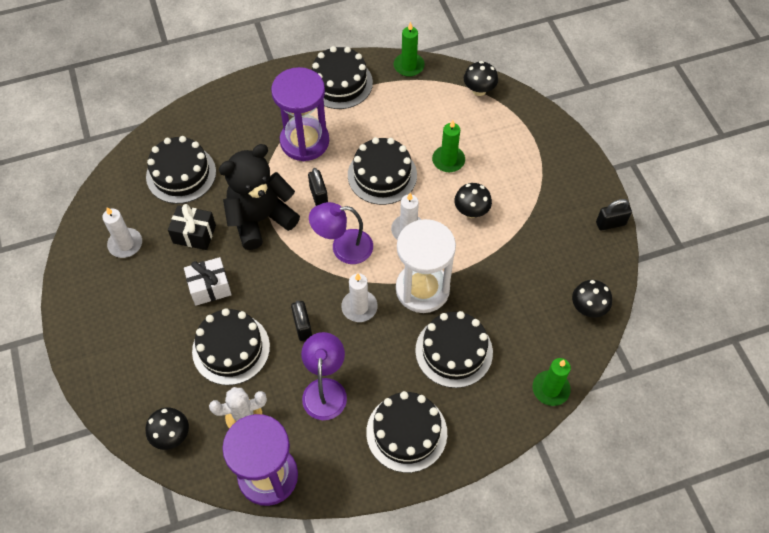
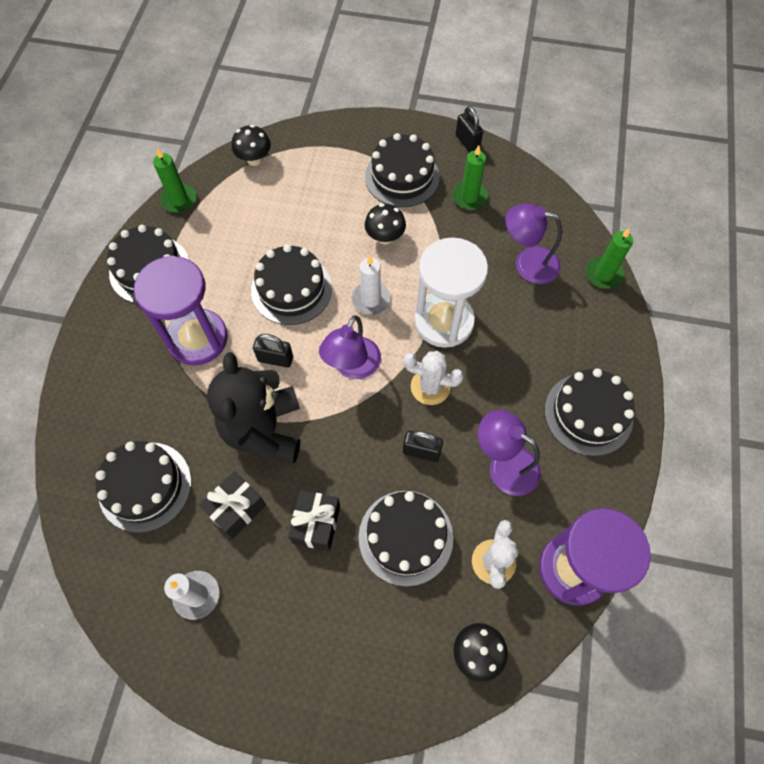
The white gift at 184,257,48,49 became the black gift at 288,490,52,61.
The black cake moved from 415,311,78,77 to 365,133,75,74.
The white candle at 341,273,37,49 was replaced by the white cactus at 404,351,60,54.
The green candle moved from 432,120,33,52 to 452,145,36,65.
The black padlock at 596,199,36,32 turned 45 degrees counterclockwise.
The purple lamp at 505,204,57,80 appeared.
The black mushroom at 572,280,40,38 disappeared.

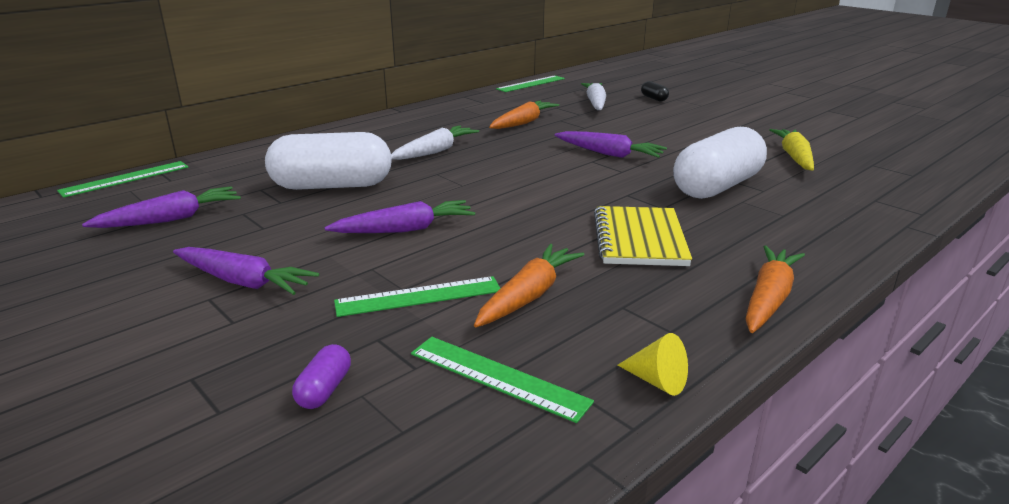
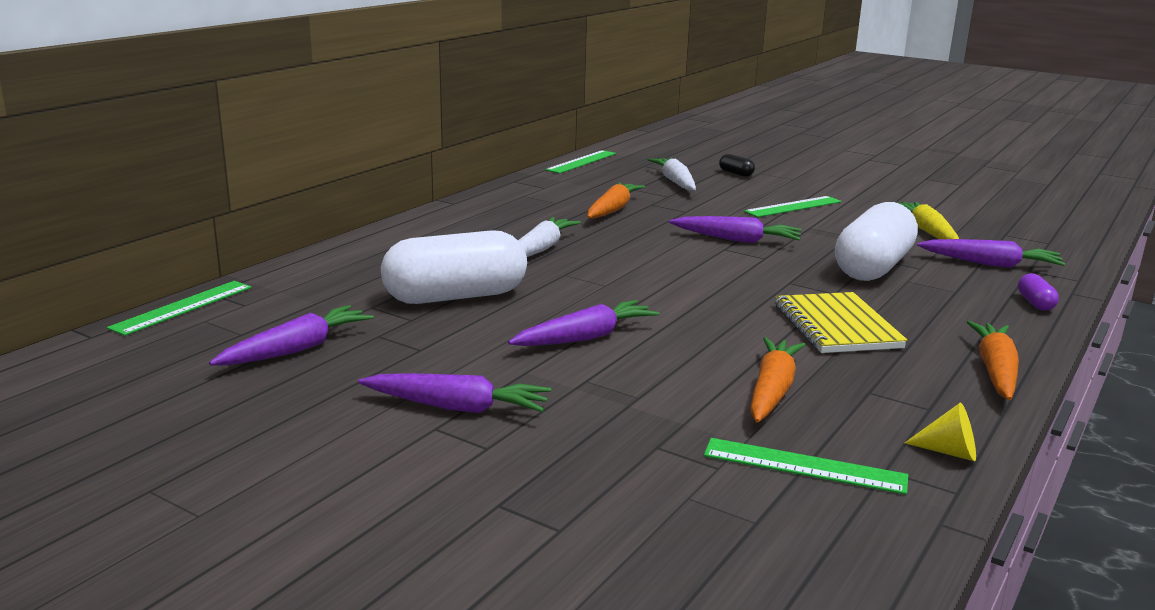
The green ruler moved from 334,276,166,41 to 744,196,97,21.
The purple carrot at 917,239,148,29 appeared.
The purple capsule moved from 292,344,59,65 to 1018,273,41,38.

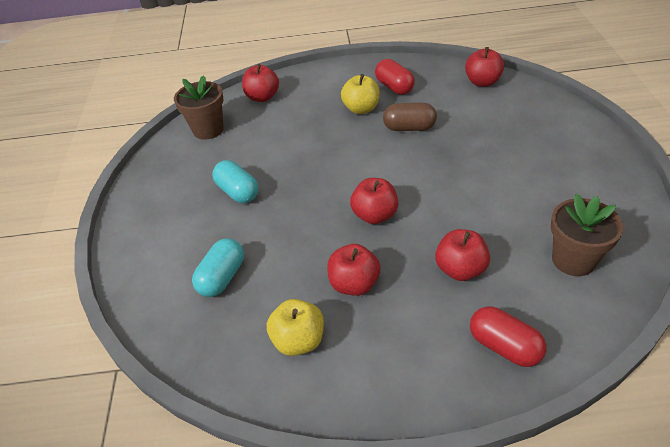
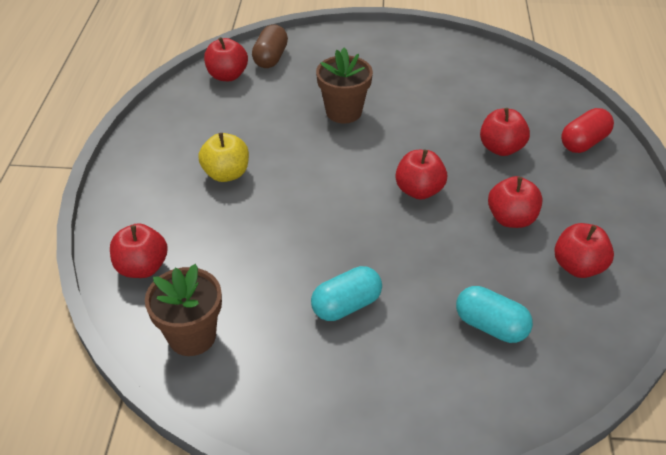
The brown capsule moved from 383,103,54,28 to 252,25,36,43.
The brown flower pot moved from 551,193,73,83 to 316,48,57,75.
The yellow apple at 267,299,57,57 became the red apple at 554,223,60,55.
The red capsule at 375,59,40,36 disappeared.

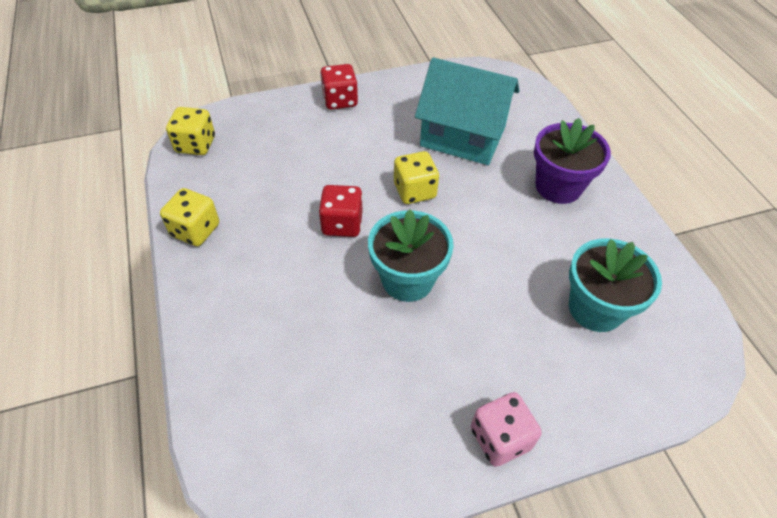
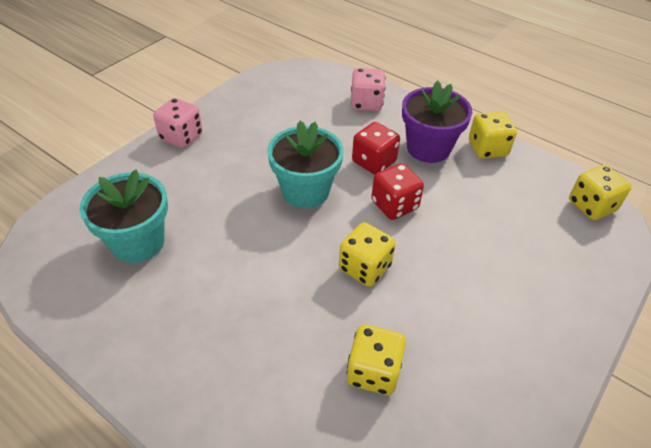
The turquoise house at 415,58,104,107 was replaced by the yellow dice at 346,324,60,71.
The pink dice at 351,68,34,43 appeared.
The red dice moved from 320,64,38,46 to 352,122,48,52.
The purple flower pot moved from 534,118,77,86 to 402,81,70,82.

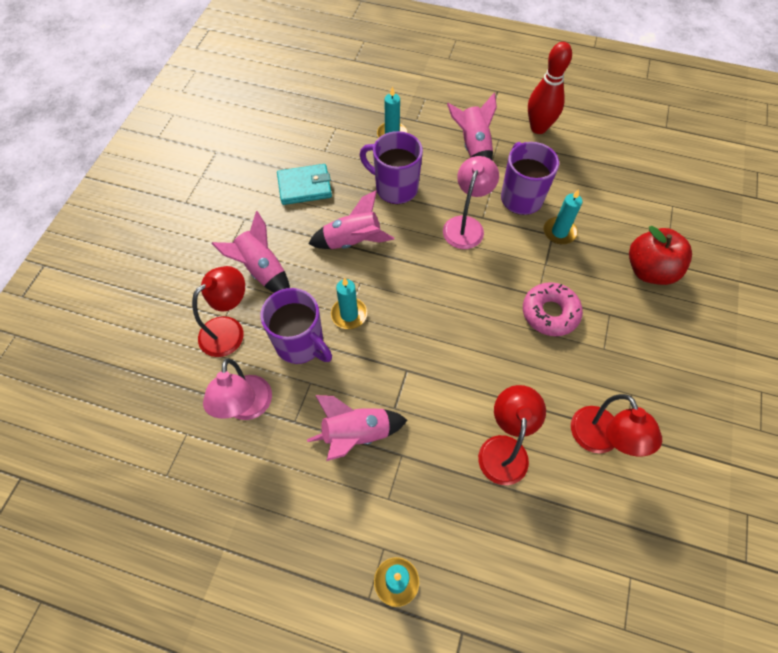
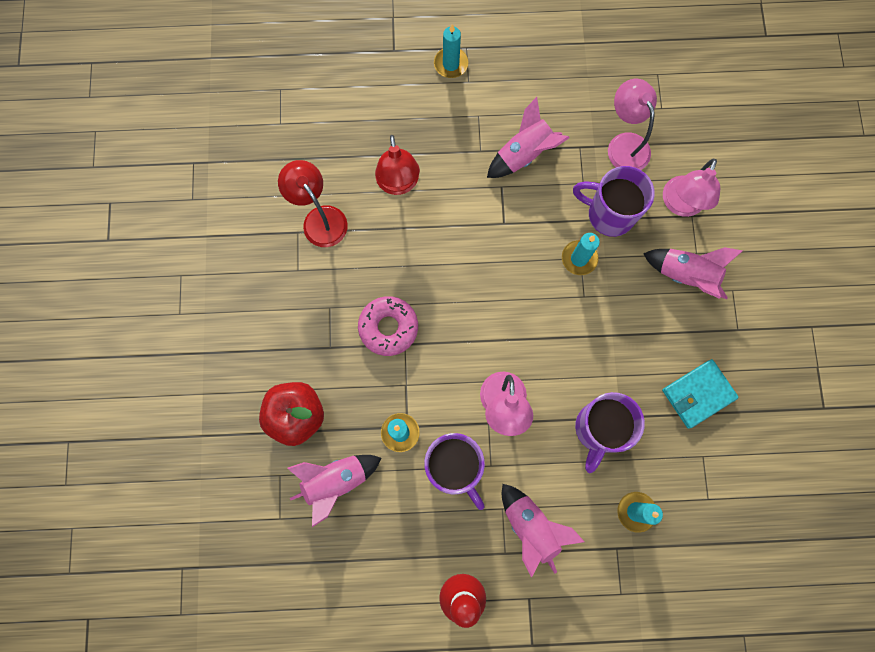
The pink rocket moved from 308,190,86,59 to 287,455,94,72.
The purple mug at 360,131,63,73 turned 105 degrees clockwise.
The red lamp at 192,266,53,91 became the pink lamp at 663,159,57,58.

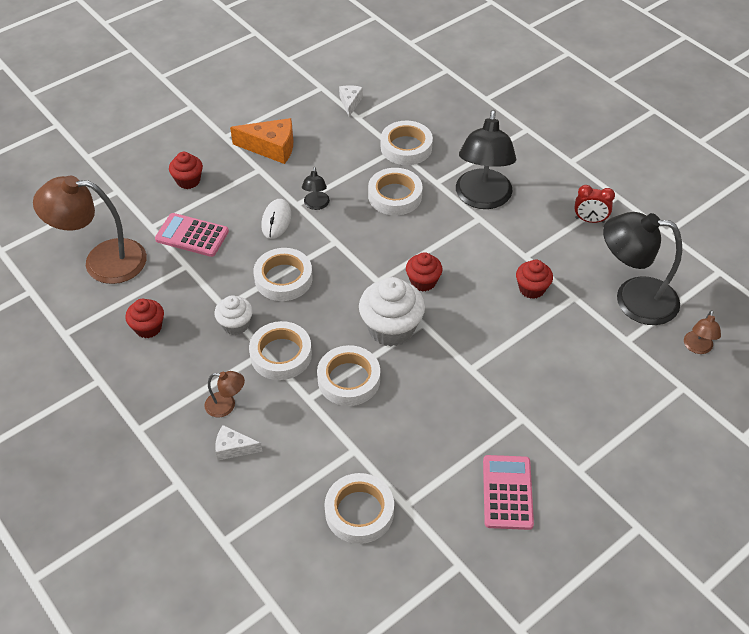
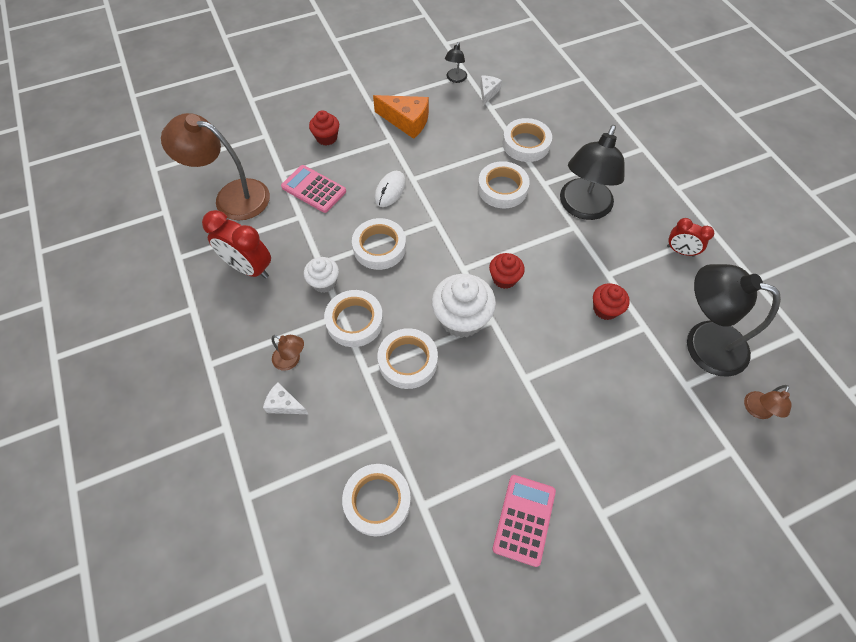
The red cupcake at 125,299,39,39 was replaced by the red clock at 202,210,69,69.
The black lamp moved from 302,167,28,43 to 445,42,22,41.

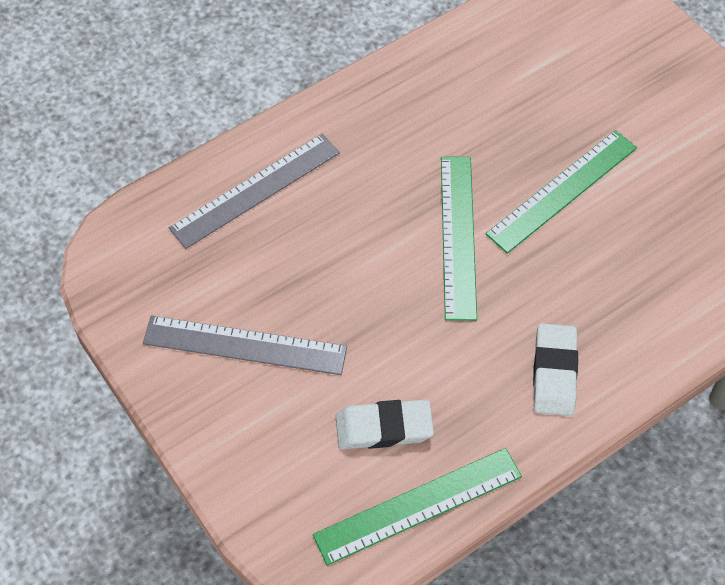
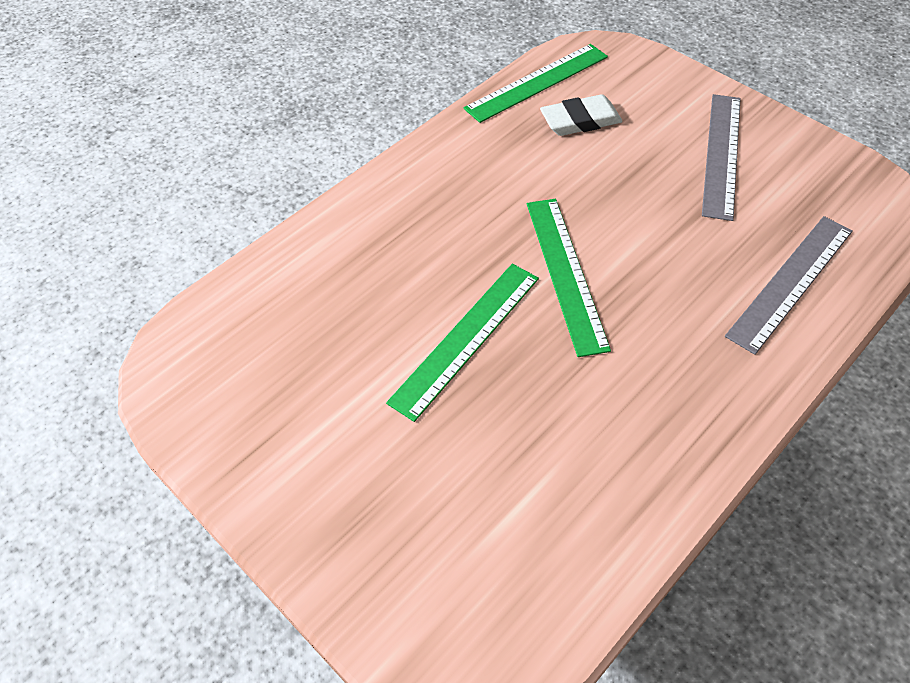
The grey ruler at 143,316,204,59 turned 75 degrees counterclockwise.
The white eraser at 533,323,45,93 disappeared.

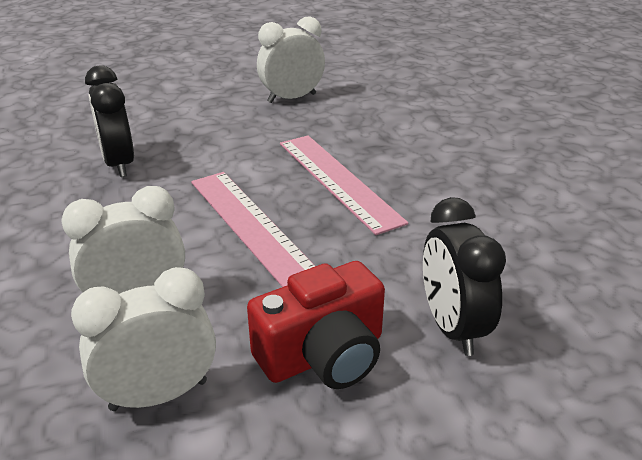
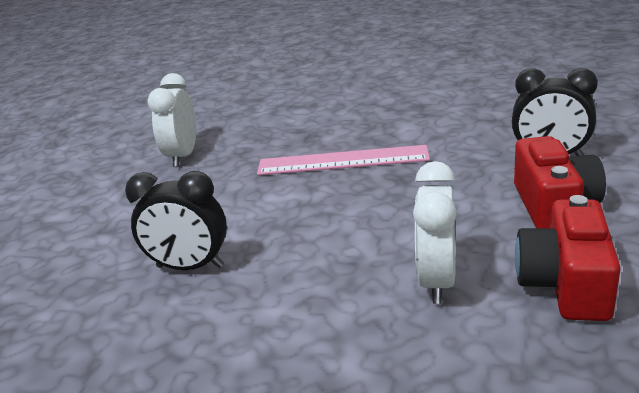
The white clock at 71,267,145,144 was replaced by the red camera at 515,195,106,126.
The pink ruler at 191,172,124,115 disappeared.

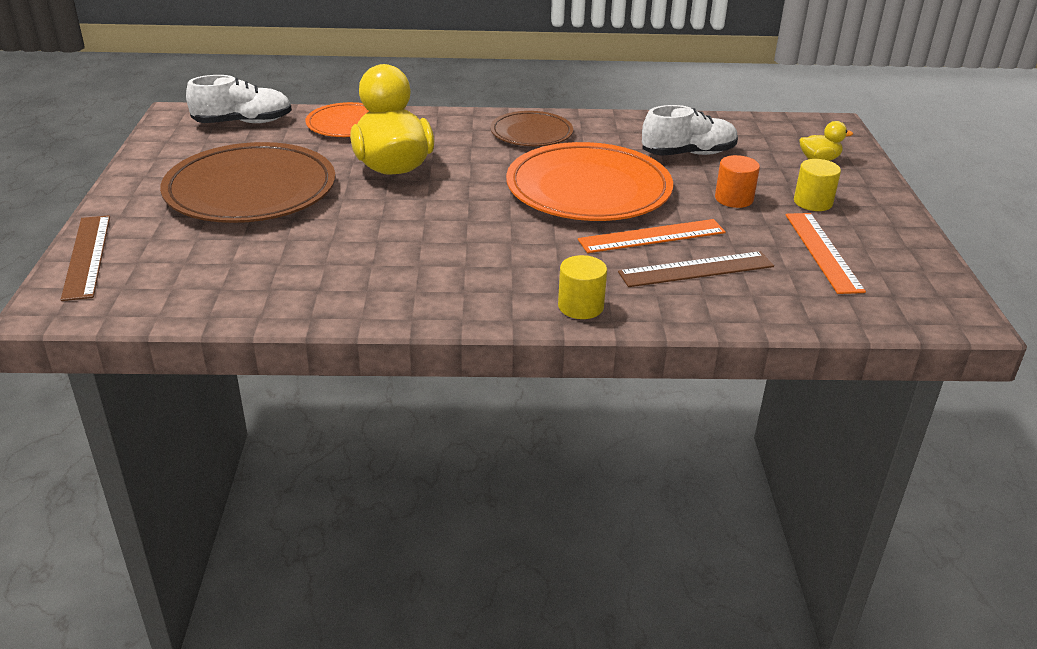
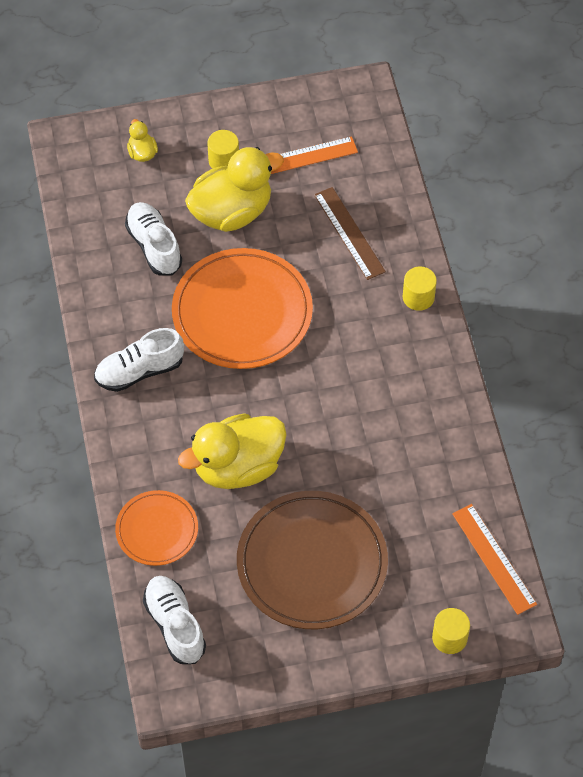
The brown plate at 491,111,82,35 was replaced by the white shoe at 94,328,90,64.
The orange cylinder at 715,155,45,53 was replaced by the yellow duck at 185,147,99,85.
The brown ruler at 61,215,49,86 was replaced by the yellow cylinder at 432,608,38,46.
The orange ruler moved from 578,219,148,34 to 452,504,85,111.

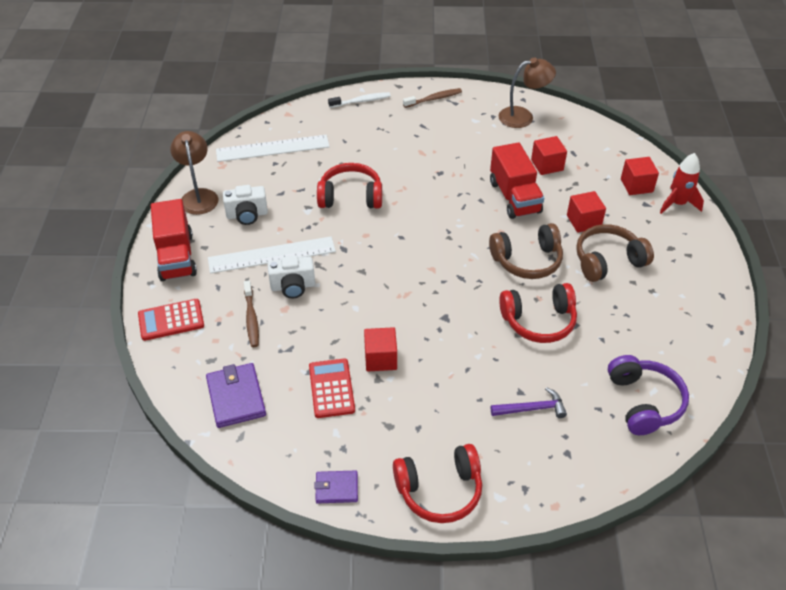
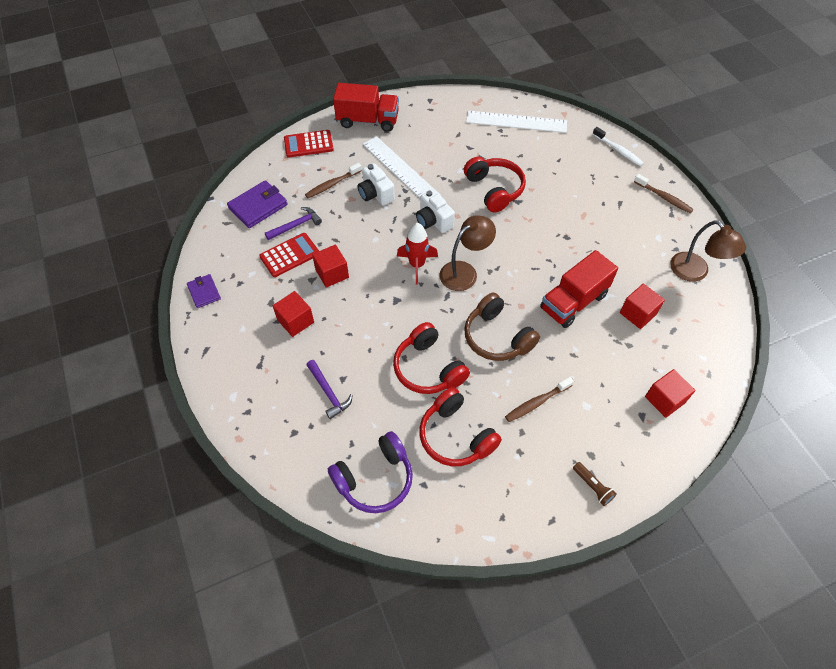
The purple hammer at 265,207,57,33 appeared.
The red cube moved from 567,191,39,42 to 273,291,41,46.
The red calculator at 138,299,66,42 turned 60 degrees counterclockwise.
The red truck at 151,199,46,82 turned 135 degrees counterclockwise.
The red rocket moved from 660,153,44,61 to 397,223,41,61.
The white camera moved from 223,185,45,40 to 416,190,39,43.
The red headphones moved from 393,444,89,79 to 419,387,83,79.
The brown lamp moved from 170,131,48,84 to 440,215,56,76.
The white ruler at 216,135,114,27 turned 45 degrees counterclockwise.
The brown headphones at 576,224,78,58 was replaced by the brown toothbrush at 505,377,69,45.
The brown flashlight at 573,462,44,44 appeared.

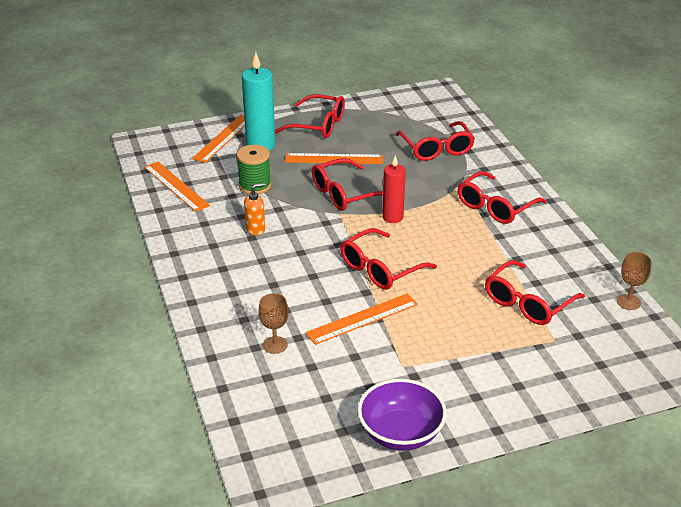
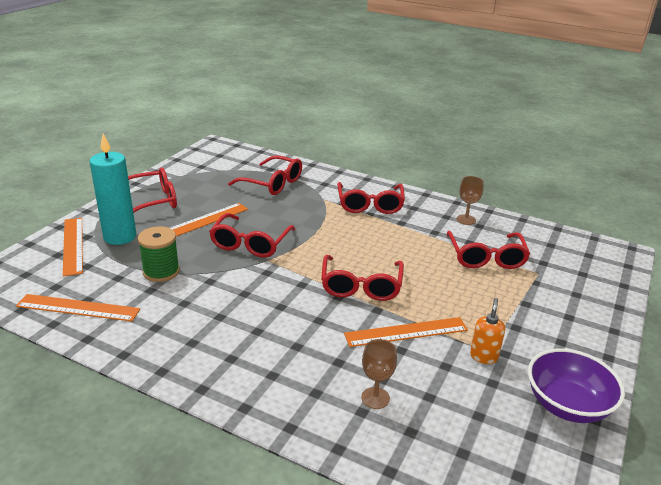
The orange ruler at 305,294,113,51 turned 60 degrees clockwise.
The brown goblet moved from 617,252,35,58 to 457,176,27,49.
The orange soap dispenser moved from 244,183,21,52 to 470,298,35,66.
The red candle at 382,155,24,68 disappeared.

